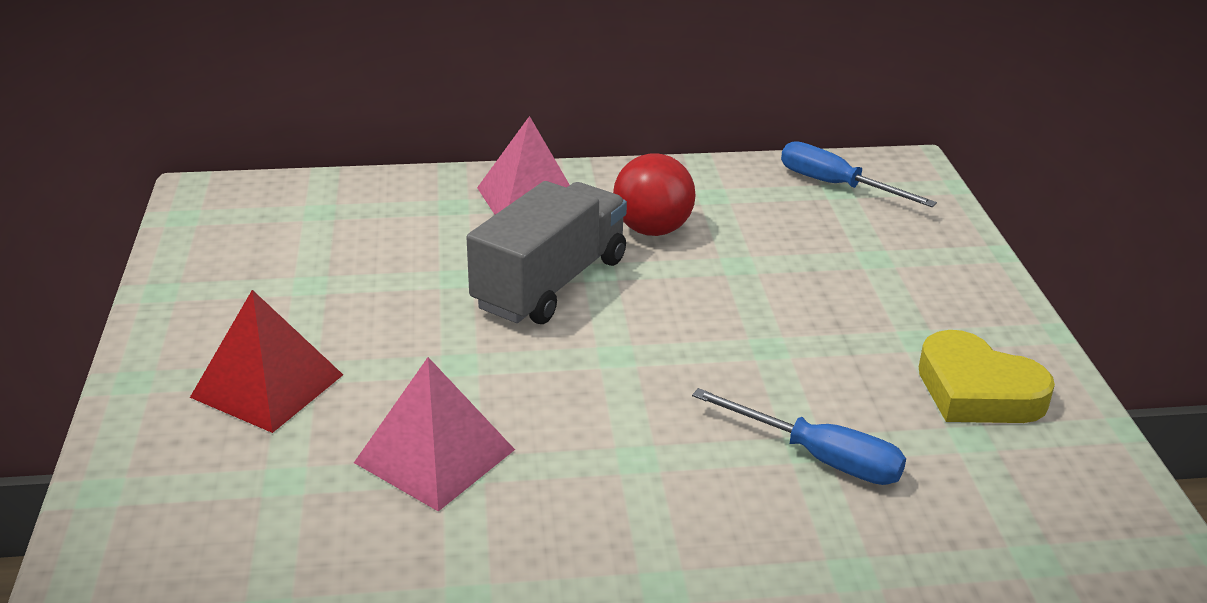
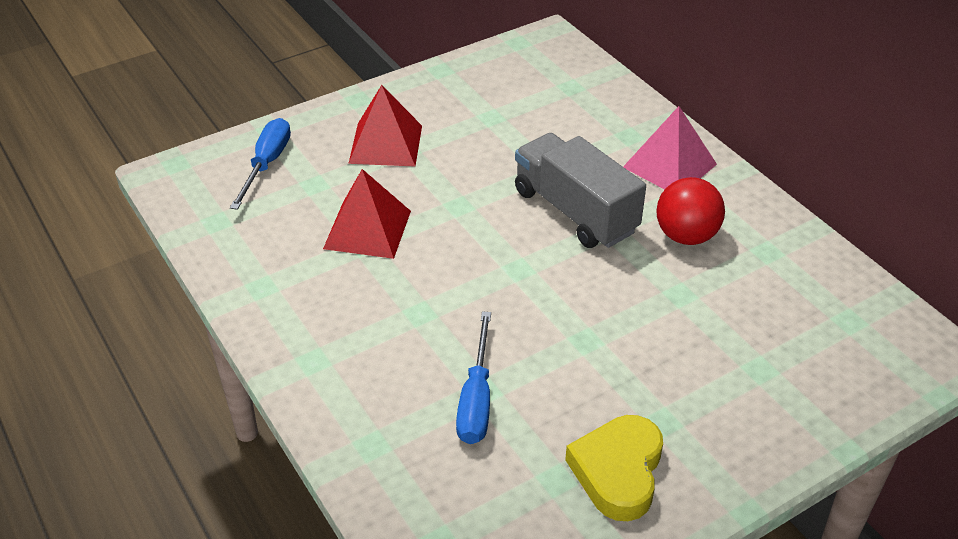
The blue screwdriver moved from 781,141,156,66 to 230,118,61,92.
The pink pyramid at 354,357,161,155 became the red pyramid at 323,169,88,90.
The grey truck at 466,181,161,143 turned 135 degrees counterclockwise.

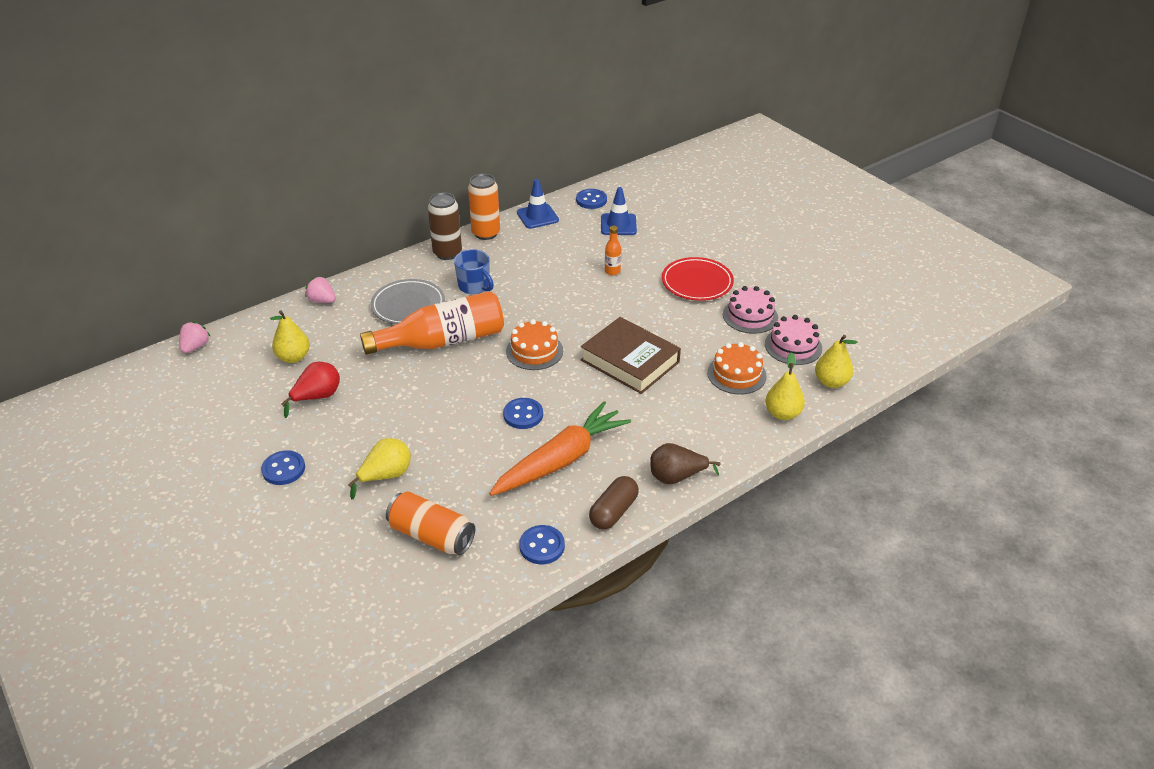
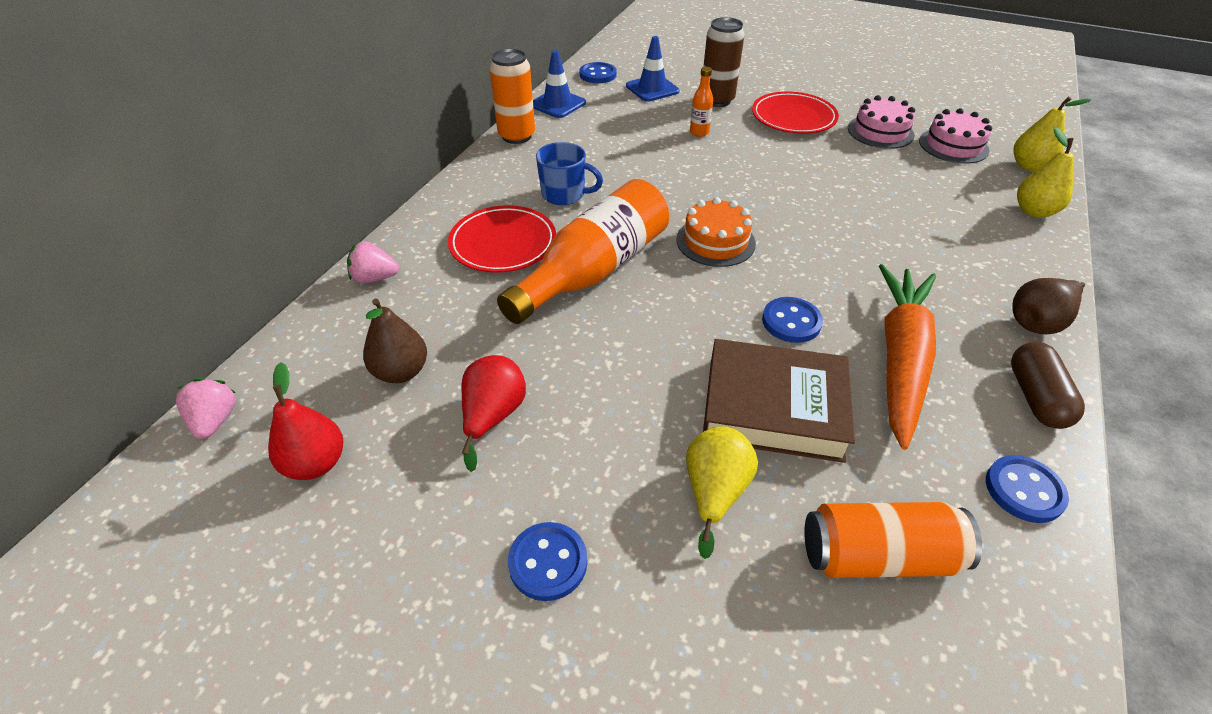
The red pear at 268,362,75,118 appeared.
The yellow pear at 270,310,40,53 became the brown pear at 363,298,64,85.
The grey plate at 371,279,74,45 became the red plate at 448,205,108,68.
The brown can moved from 428,193,34,67 to 703,17,42,90.
The brown book moved from 581,317,100,77 to 703,339,152,124.
The orange cake at 707,342,60,52 disappeared.

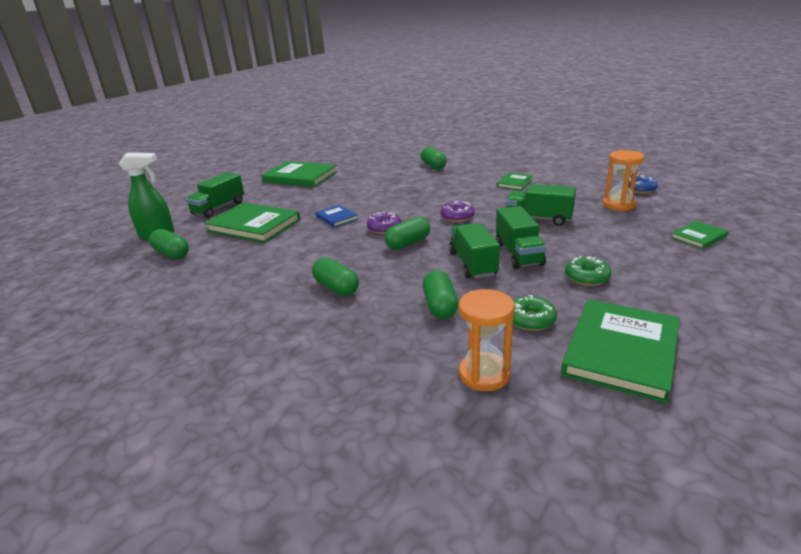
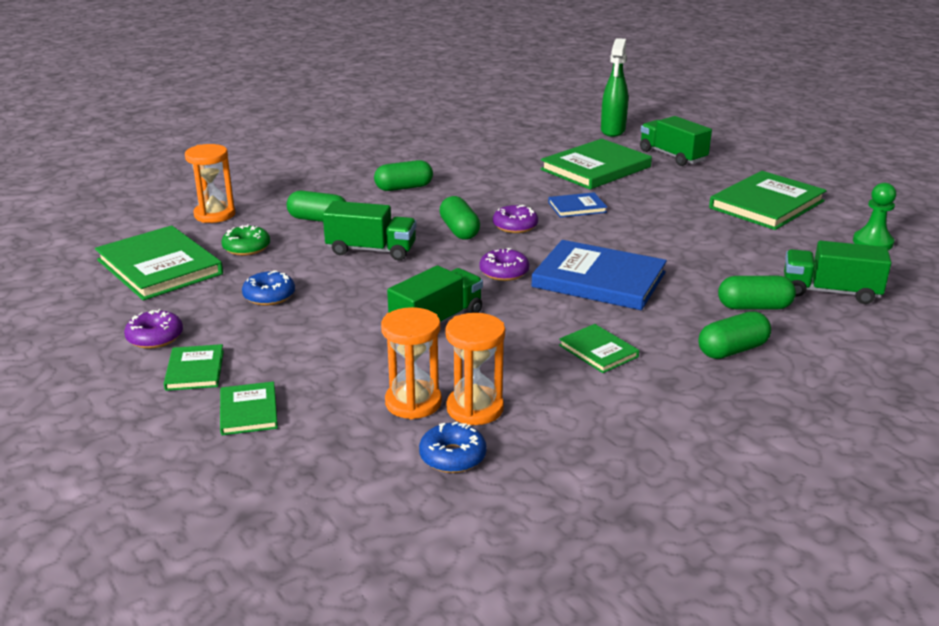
The purple donut at 124,309,59,40 appeared.
The green book at 164,344,60,47 appeared.
The green donut at 565,256,47,30 became the blue donut at 242,270,53,36.
The orange hourglass at 445,313,60,112 appeared.
The blue book at 531,240,136,70 appeared.
The green capsule moved from 149,229,40,30 to 698,311,73,48.
The green truck moved from 496,206,51,63 to 784,241,107,63.
The green pawn at 853,183,43,67 appeared.

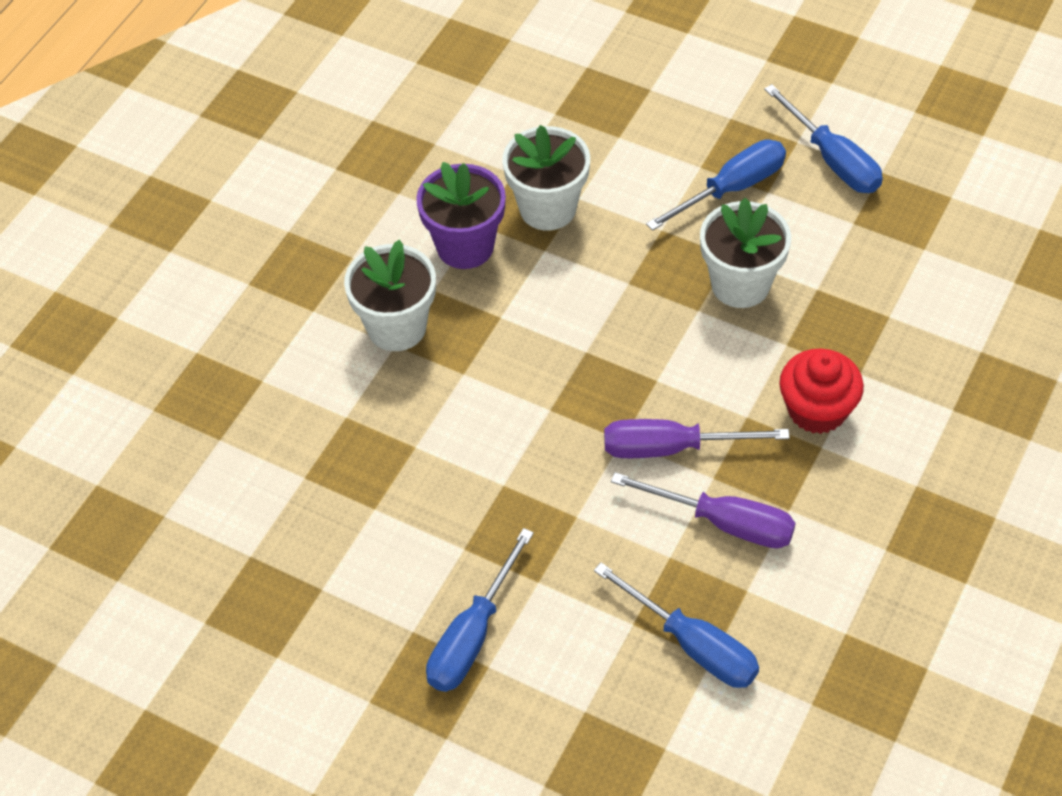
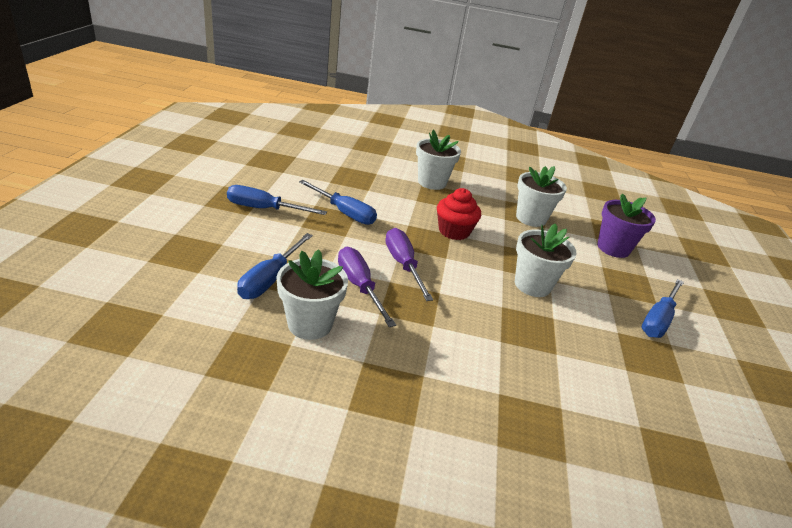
The white flower pot at 277,249,71,91 appeared.
The blue screwdriver moved from 646,139,140,92 to 299,180,78,45.
The purple screwdriver at 611,472,184,76 turned 150 degrees clockwise.
The red cupcake moved from 779,349,85,85 to 437,188,44,52.
The purple flower pot moved from 416,162,90,107 to 597,193,59,65.

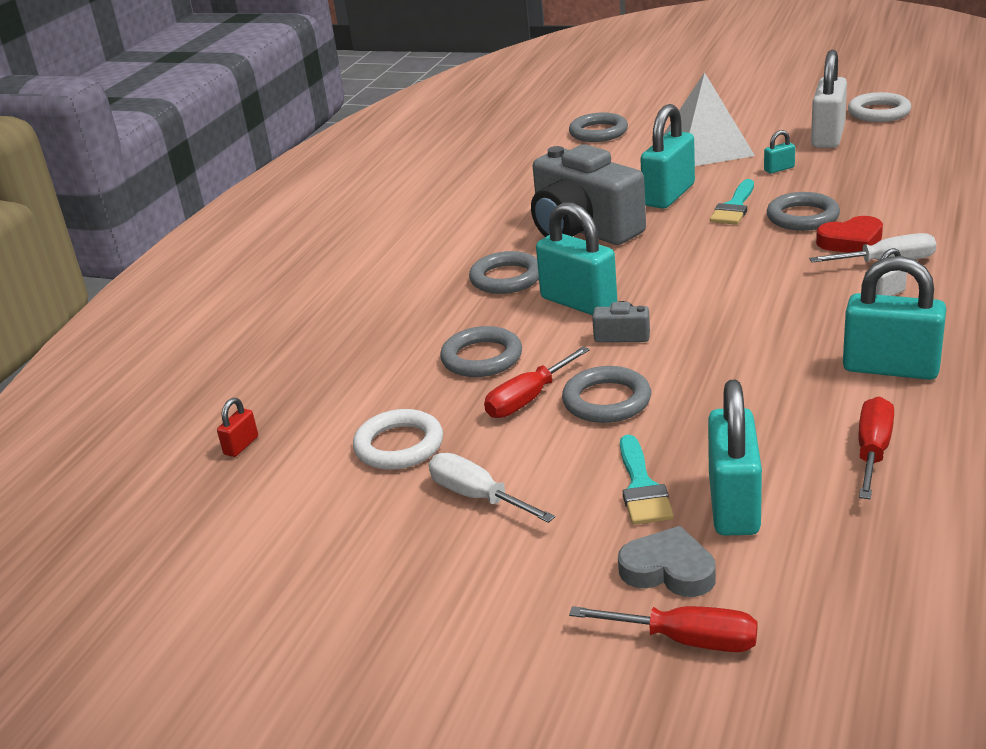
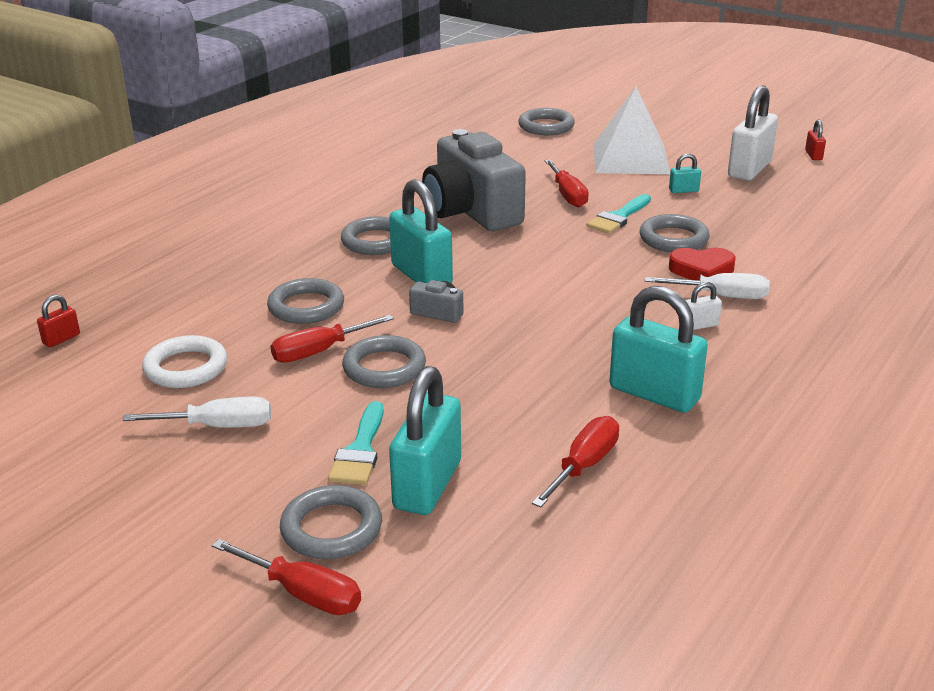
The white screwdriver at 429,453,126,70 turned 120 degrees clockwise.
The grey heart at 618,526,98,71 was replaced by the grey ring at 280,485,102,74.
The turquoise padlock at 640,104,55,105 was replaced by the red screwdriver at 545,159,44,48.
The white ring at 848,92,63,30 was replaced by the red padlock at 805,120,21,40.

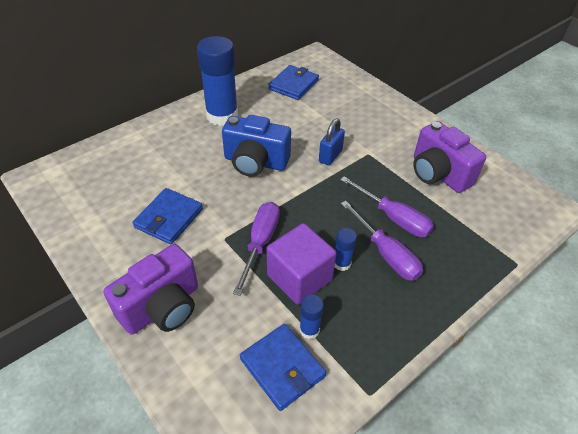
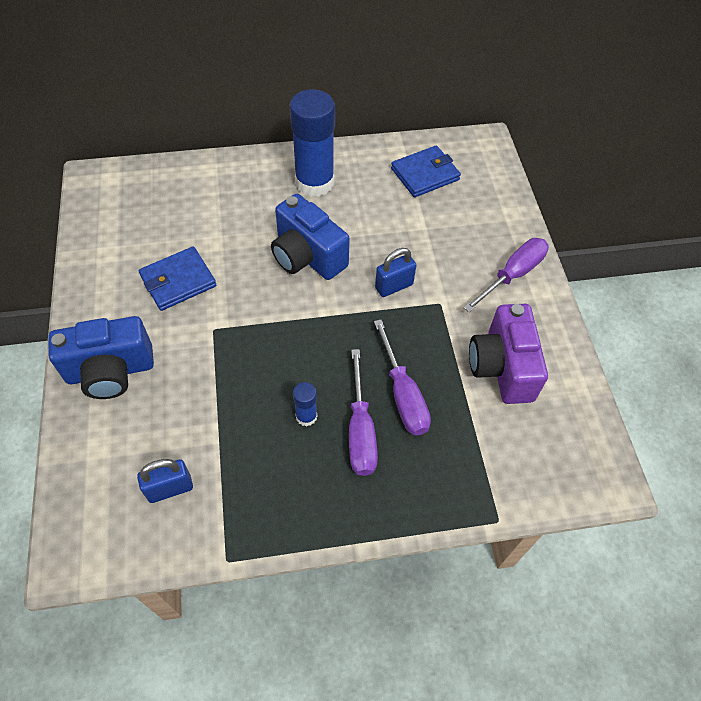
The purple camera at 103,244,95,91 became the blue camera at 48,316,106,83.
The blue wallet at 240,324,86,87 was replaced by the blue padlock at 137,459,56,44.
The purple screwdriver moved from 233,202,47,94 to 463,238,86,74.
The purple cube at 267,223,70,82 disappeared.
The blue glue stick at 300,295,24,44 disappeared.

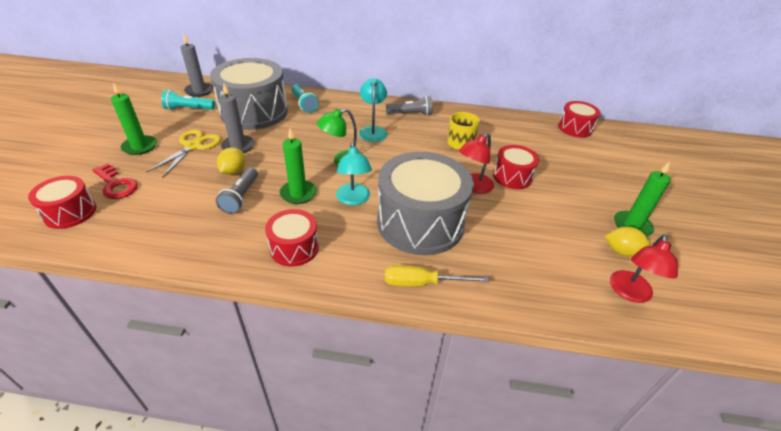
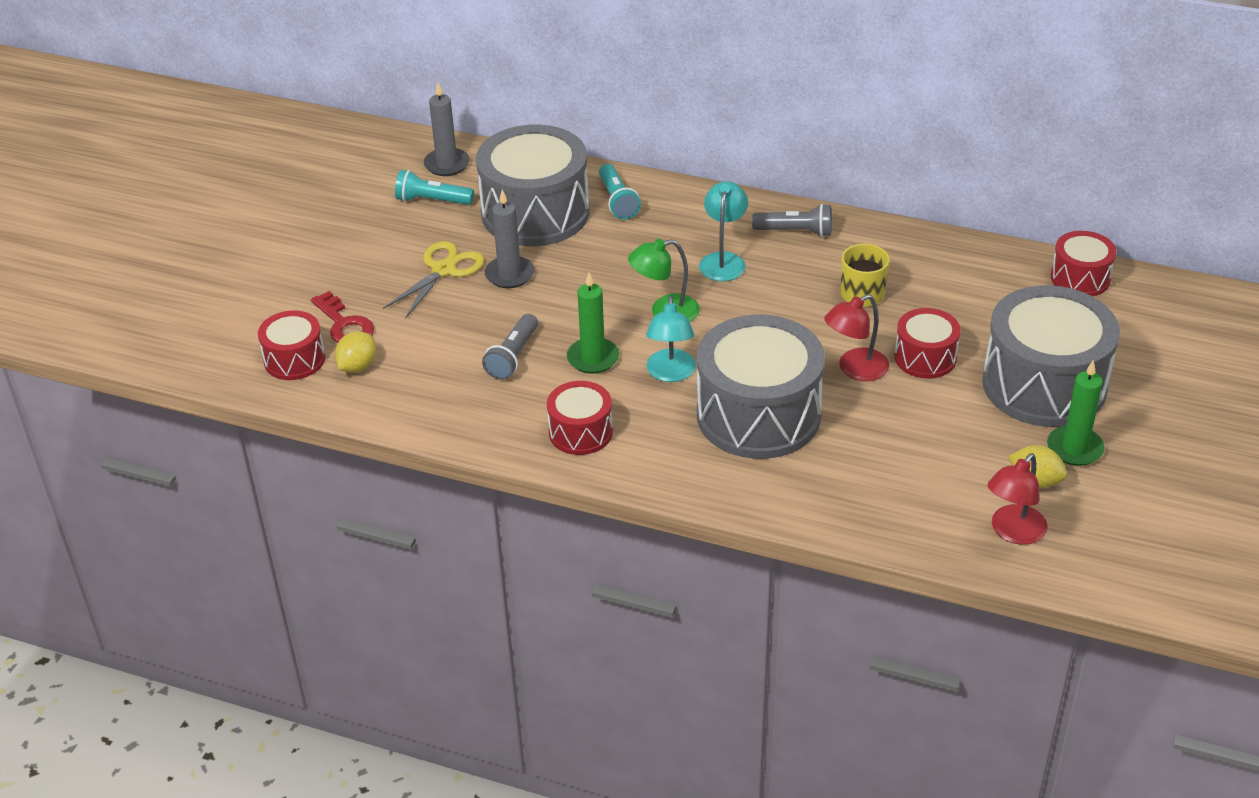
The yellow lemon moved from 217,147,29,28 to 335,331,41,42.
The grey drum at 982,285,138,142 appeared.
The green candle at 111,82,46,73 disappeared.
The yellow screwdriver at 385,265,105,22 disappeared.

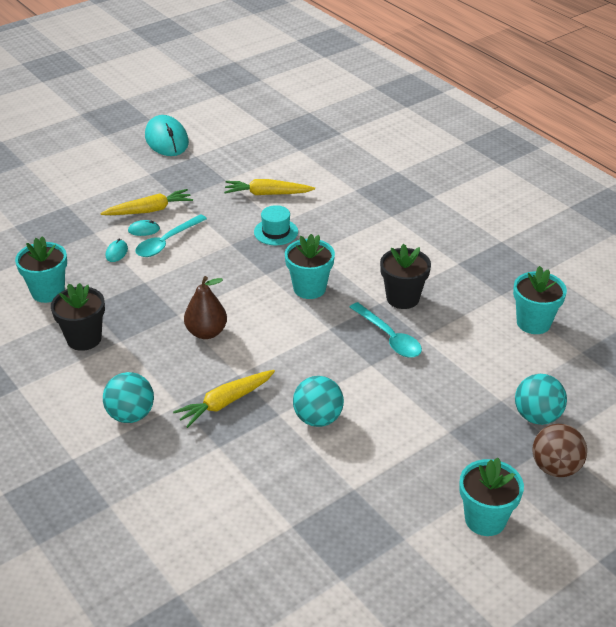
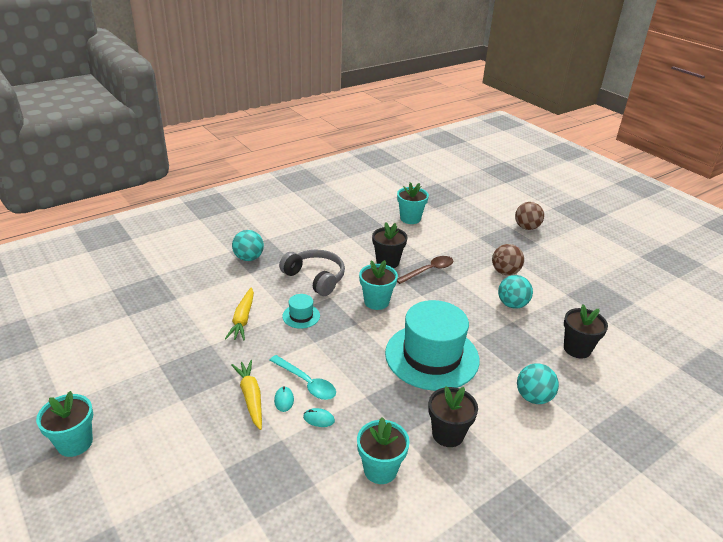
The turquoise flower pot moved from 459,458,65,78 to 36,391,57,66.
The turquoise ball moved from 515,374,52,51 to 232,230,32,31.
The grey headphones at 279,250,66,46 appeared.
The brown pear at 184,276,43,63 was replaced by the turquoise hat at 385,300,94,91.
The turquoise spoon at 349,302,73,56 became the brown spoon at 397,256,56,28.
The brown ball at 492,244,32,31 appeared.
The black flower pot at 564,304,44,54 appeared.
The turquoise mouse at 145,115,44,41 disappeared.
The yellow carrot at 173,370,102,58 disappeared.

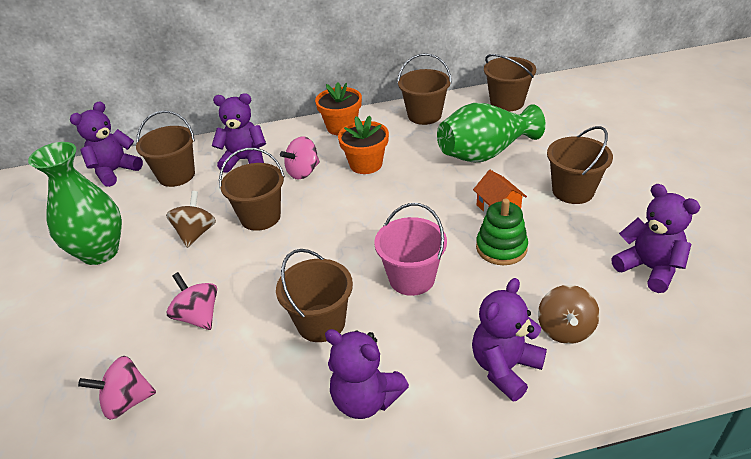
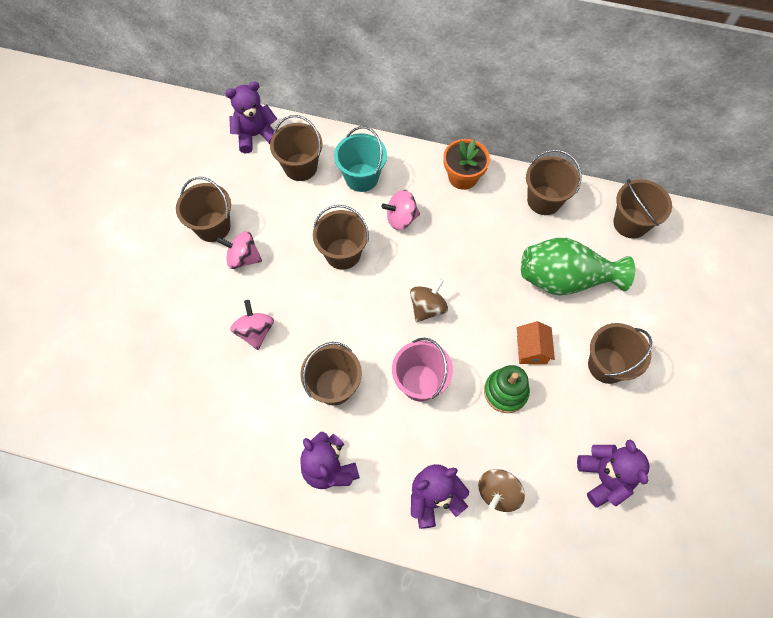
The green vase at 28,142,94,123 was replaced by the brown bucket at 176,177,55,65.
The pink spinning top moved from 78,356,78,64 to 217,231,45,38.
The purple teddy bear at 212,93,54,80 was replaced by the turquoise bucket at 334,126,53,66.
The brown spinning top moved from 166,191,50,57 to 410,278,38,44.
The orange flower pot at 338,116,51,58 disappeared.

